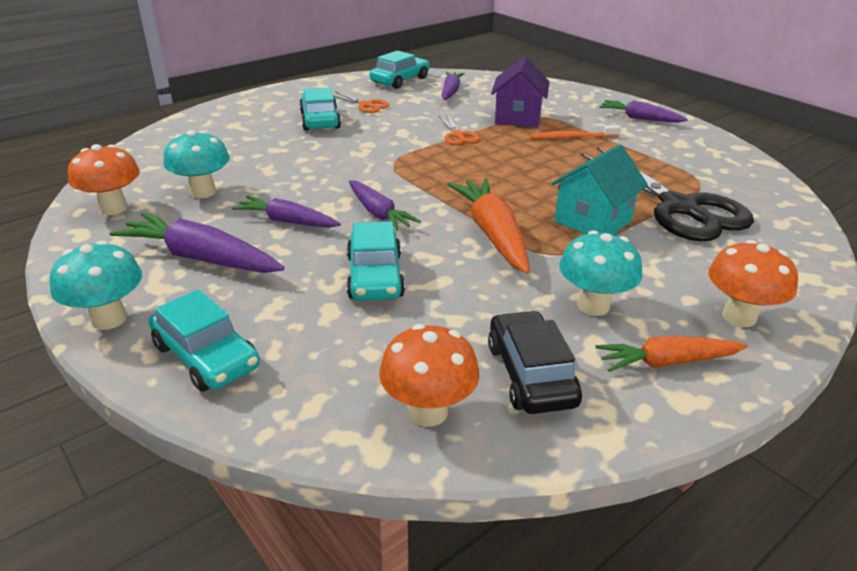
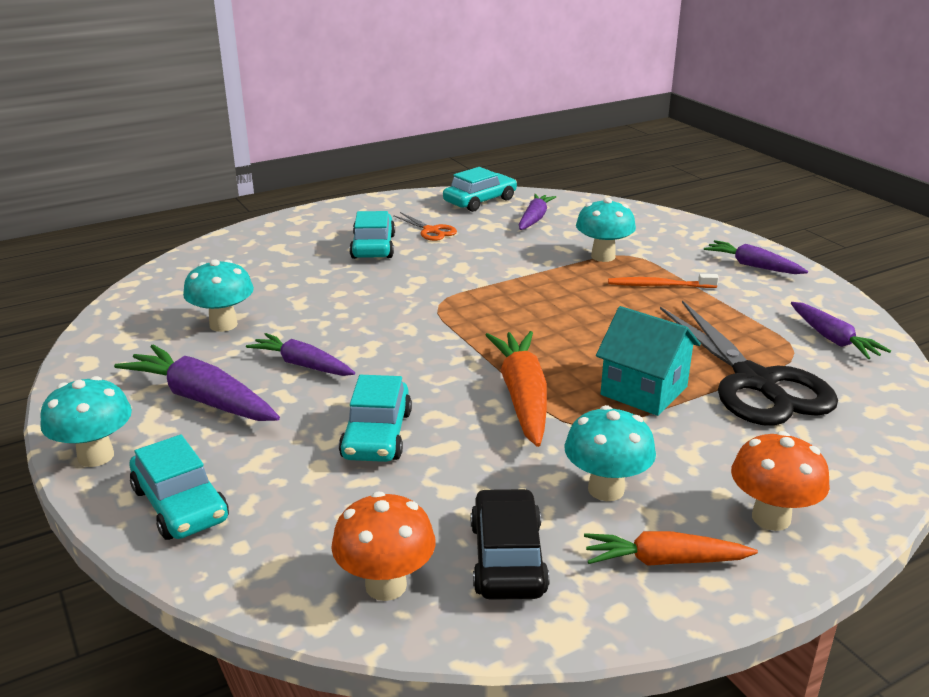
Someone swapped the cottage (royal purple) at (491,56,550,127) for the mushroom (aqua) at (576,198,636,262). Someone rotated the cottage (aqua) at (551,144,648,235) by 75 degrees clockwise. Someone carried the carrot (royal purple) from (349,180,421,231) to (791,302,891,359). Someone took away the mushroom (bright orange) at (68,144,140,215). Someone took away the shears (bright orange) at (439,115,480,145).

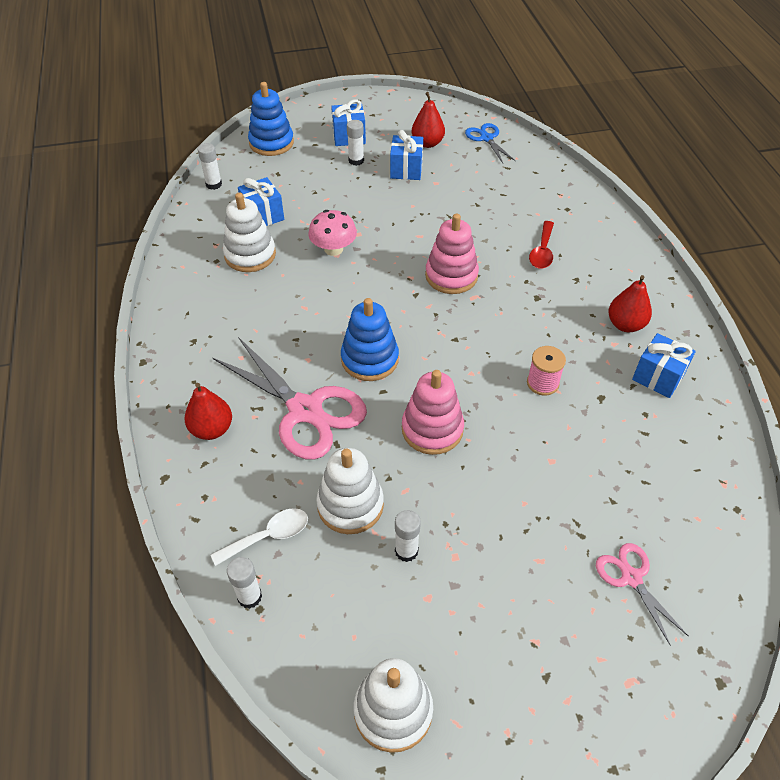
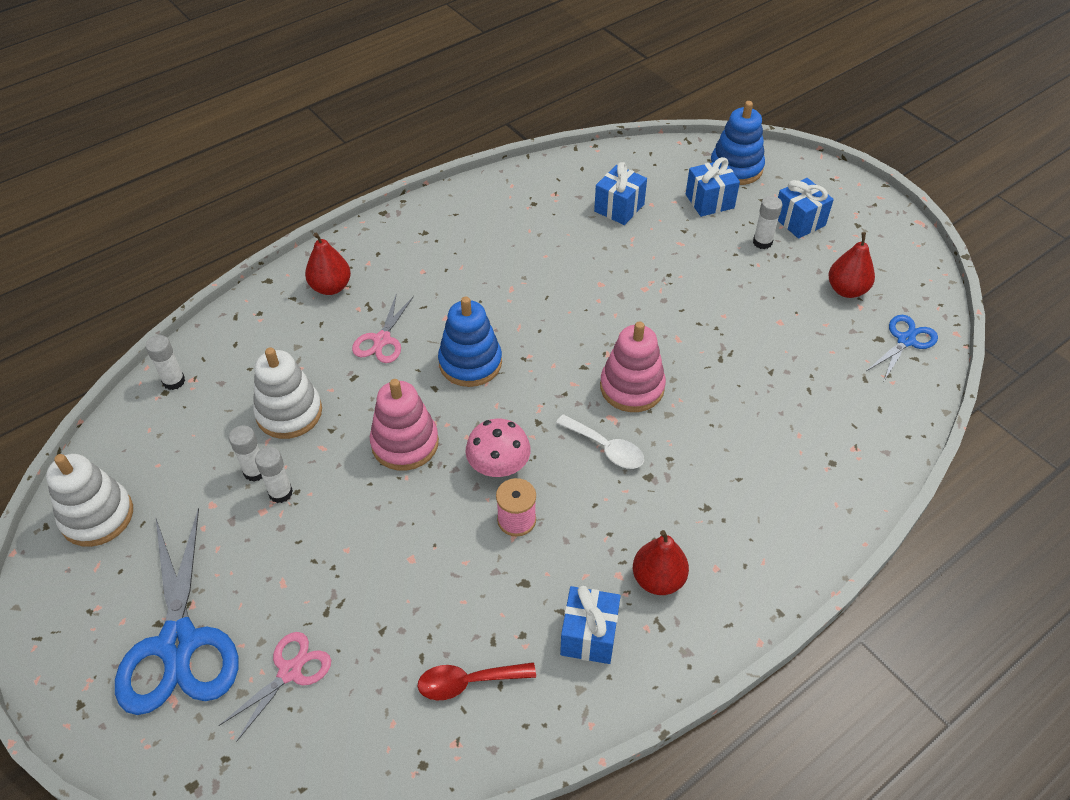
Someone put down the shears (blue) at (115,508,239,715). Someone carried the stick of glue (snow-white) from (198,143,222,190) to (255,447,293,503). Someone scaled the shears (pink) at (213,337,367,460) by 0.52. Someone carried the spoon (red) from (529,221,554,269) to (417,662,536,700). Someone carried the mushroom (pink) from (308,210,357,256) to (465,419,531,477). Someone carried the spoon (snow-white) from (211,508,308,566) to (556,414,644,469). Someone carried the wrapped gift (blue) from (390,130,423,180) to (686,157,740,217). Someone took away the stacking toy (snow-white) at (223,193,276,272).

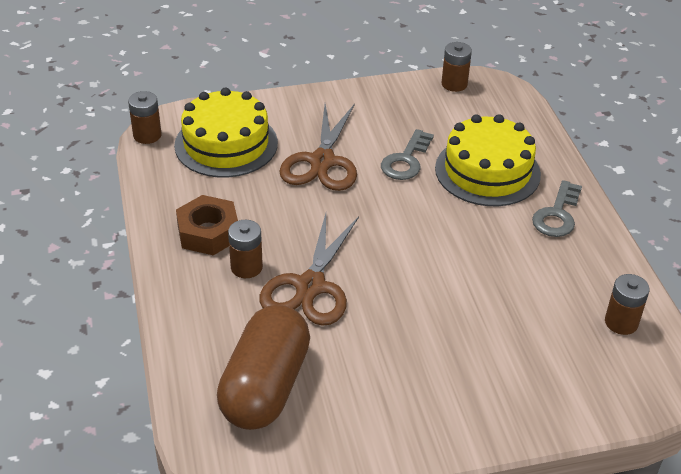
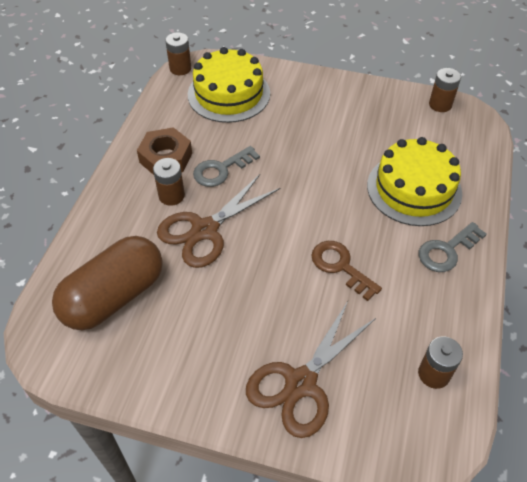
Someone carried the key (ash-grey) from (381,129,434,180) to (193,146,260,187). Someone carried the shears (russet) from (280,104,357,191) to (246,301,376,438). Someone put down the key (russet) at (311,241,382,301).

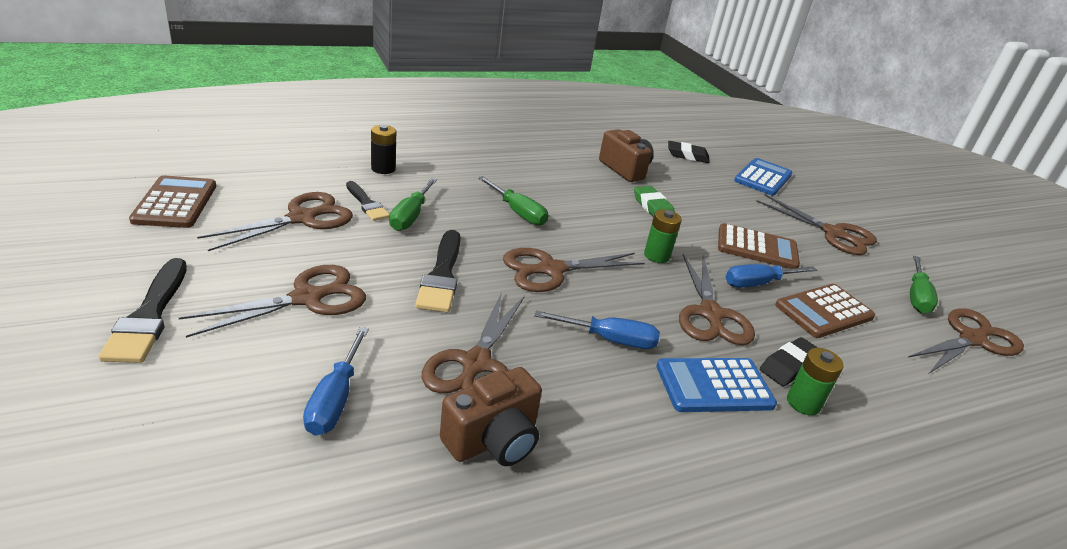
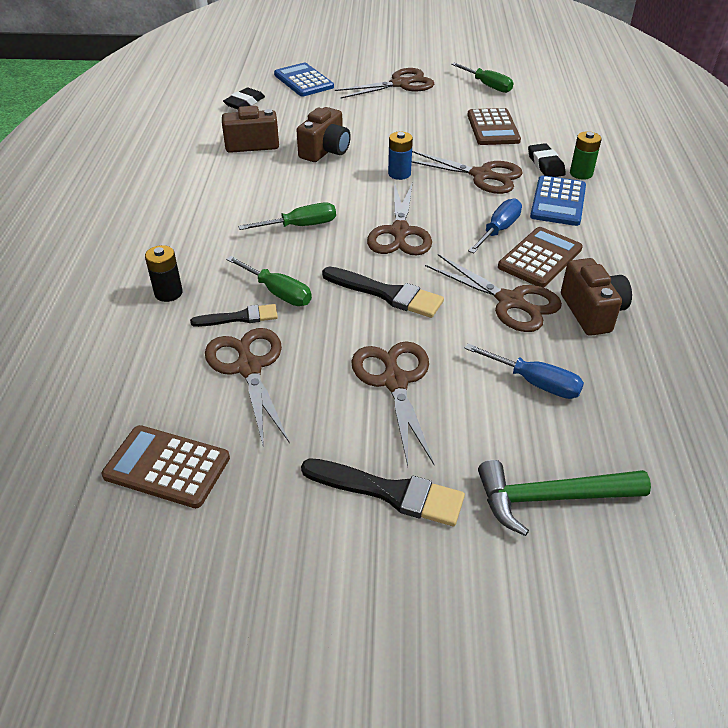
Someone swapped the gum eraser (emerald) at (634,186,675,217) for the photo camera (russet) at (296,107,351,162). Someone repainted the power cell (emerald) at (644,209,682,263), which became the power cell (blue) at (388,132,413,180). Someone put down the carpenter's hammer (emerald) at (478,460,651,536). Someone carried the adding machine (russet) from (718,223,800,269) to (498,227,583,287). Someone took away the flat screwdriver (blue) at (726,264,817,288). Someone took away the shears (russet) at (909,308,1024,373).

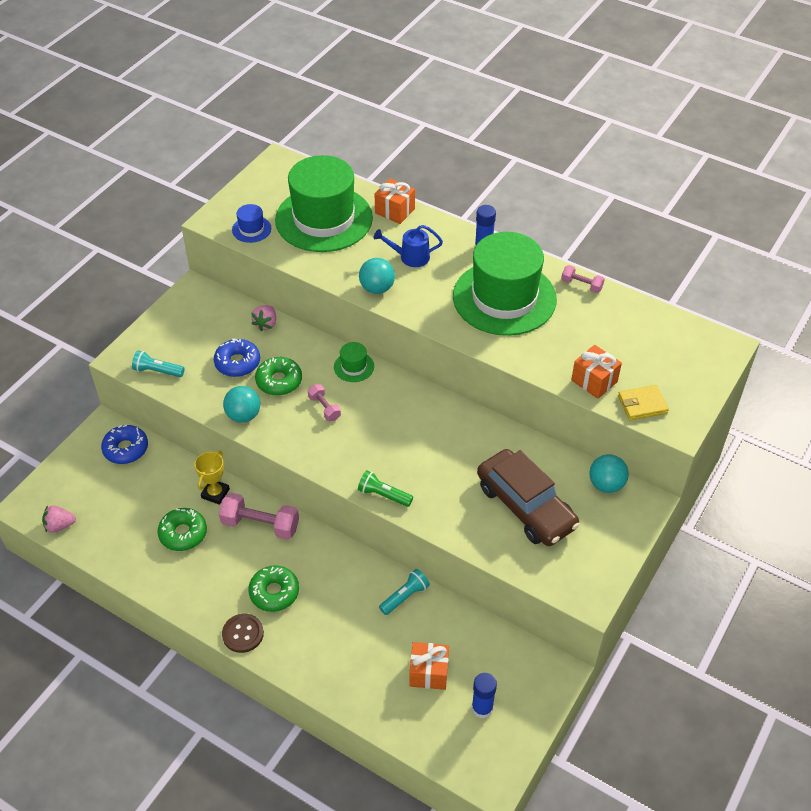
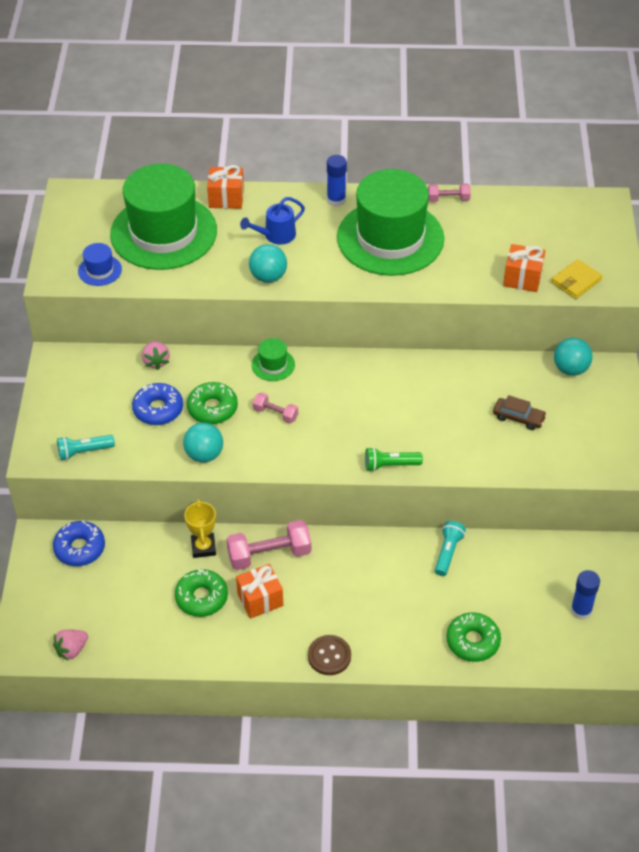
Someone carried the wrapped gift (bright orange) from (409,642,449,690) to (236,564,283,619). Someone carried the donut (emerald) from (248,565,299,612) to (446,612,501,662). Someone scaled the car (russet) at (477,449,580,546) by 0.45.

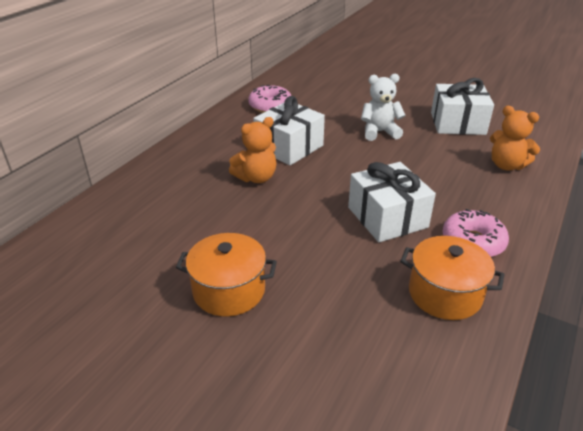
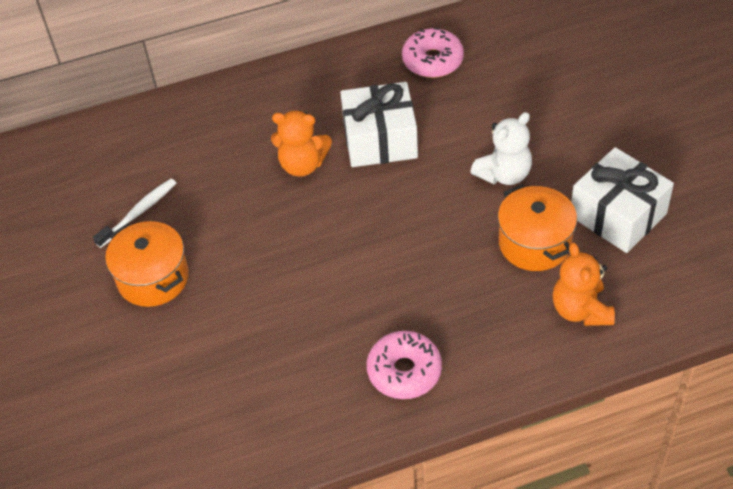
Someone put down the dental brush (snow-white) at (93,178,176,248). Someone rotated the teddy bear (snow-white) at (361,74,406,141) by 105 degrees clockwise. Someone carried the cooking pot (bright orange) from (400,236,505,320) to (498,184,577,271). Someone took away the wrapped gift (snow-white) at (348,162,436,242).

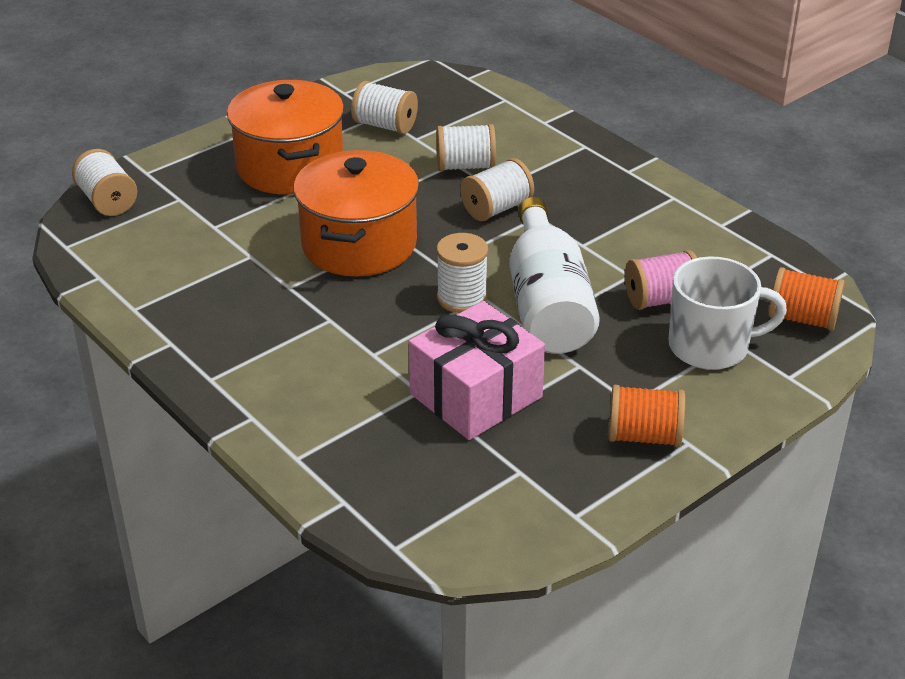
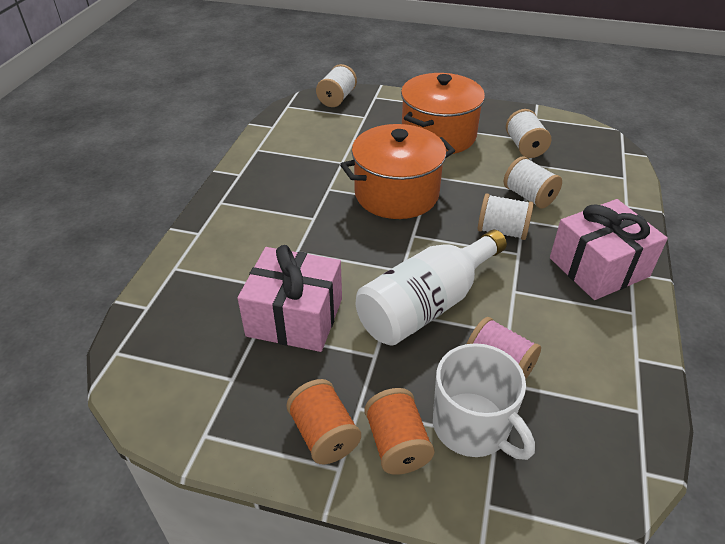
Someone carried the spool (bright orange) from (768,267,845,331) to (364,388,435,475). Someone put down the wrapped gift (pink) at (550,199,668,300). Someone took away the spool (snow-white) at (436,233,488,313).

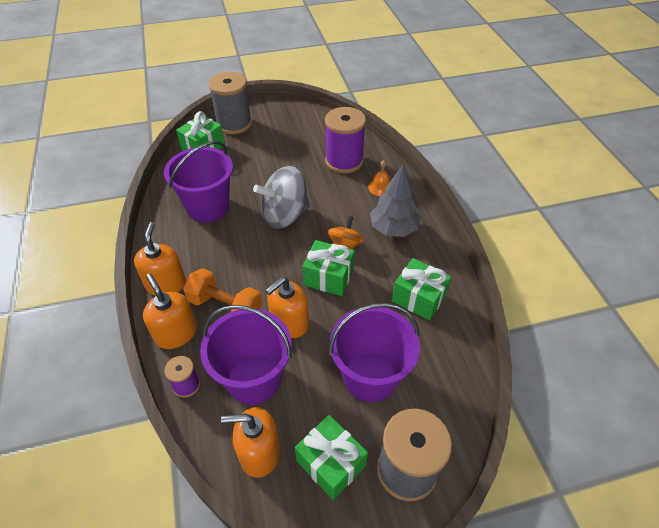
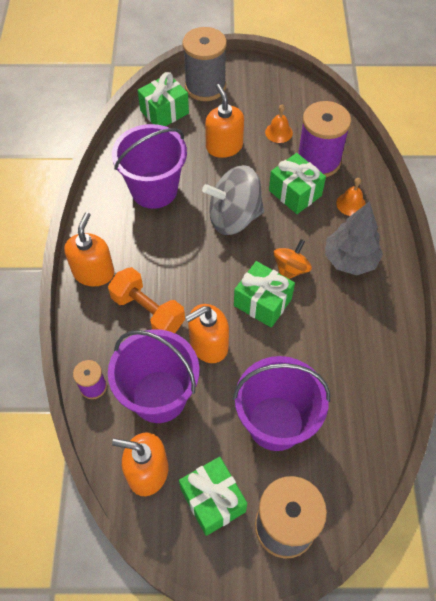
Someone carried the pump bottle (bright orange) from (143,274,197,349) to (205,84,244,158). Someone put down the hand bell (bright orange) at (265,104,293,143). Someone carried the wrapped gift (emerald) from (392,258,451,320) to (269,153,326,214).

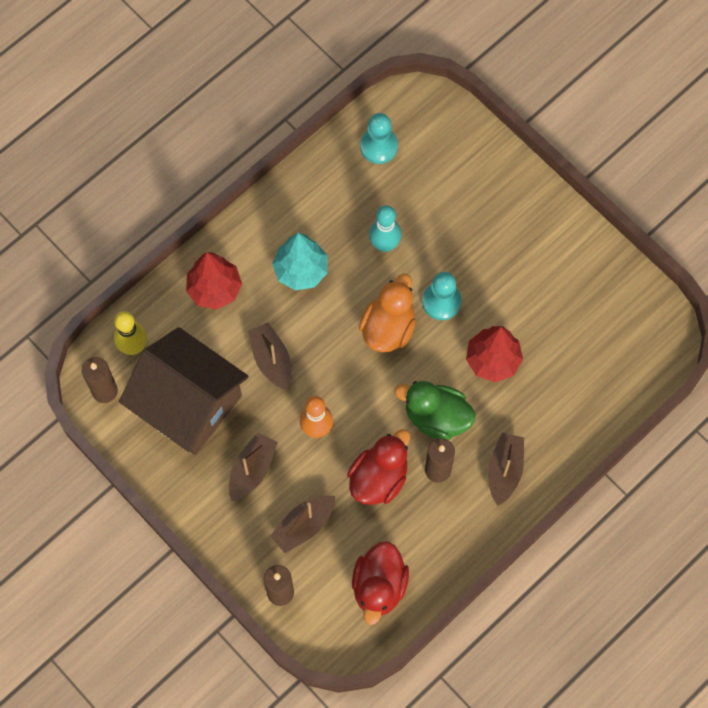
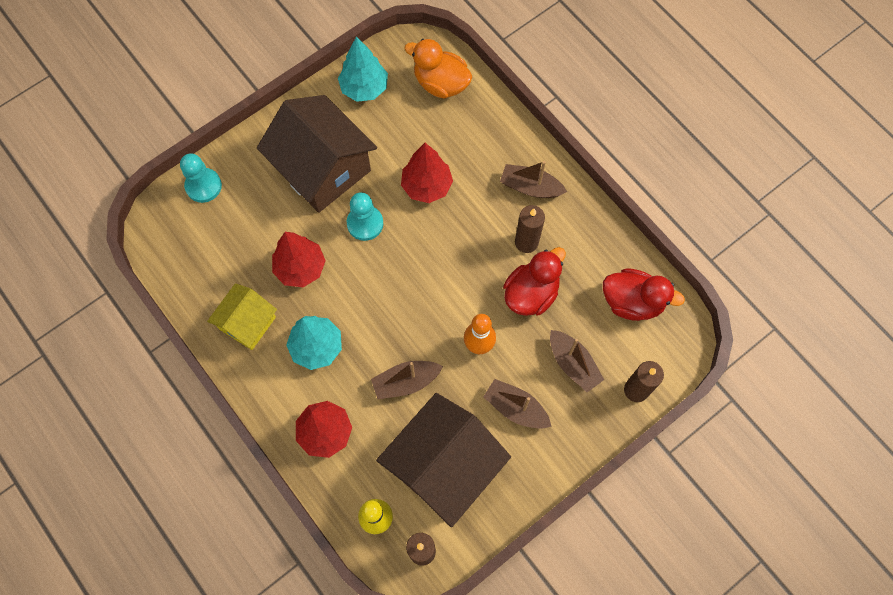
Someone carried the chess pawn (aqua) from (360,113,398,164) to (180,153,222,203). Someone put down the cottage (golden) at (207,283,277,350). Someone put down the cottage (russet) at (257,95,377,213). Someone swapped the tenpin (aqua) at (369,205,401,252) for the tree (red) at (272,232,326,287). Someone put down the tree (aqua) at (338,36,388,102). Someone carried the toy duck (bright orange) from (359,274,416,352) to (404,39,472,99). Someone rotated the toy duck (red) at (347,429,410,505) by 90 degrees clockwise. Someone took away the toy duck (emerald) at (395,381,476,440).

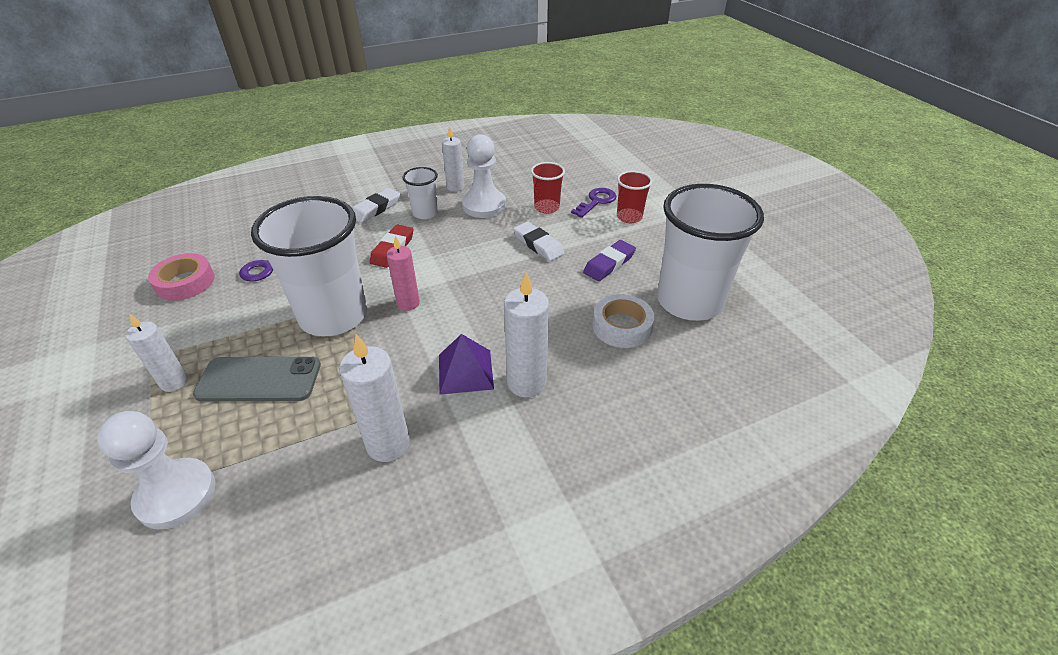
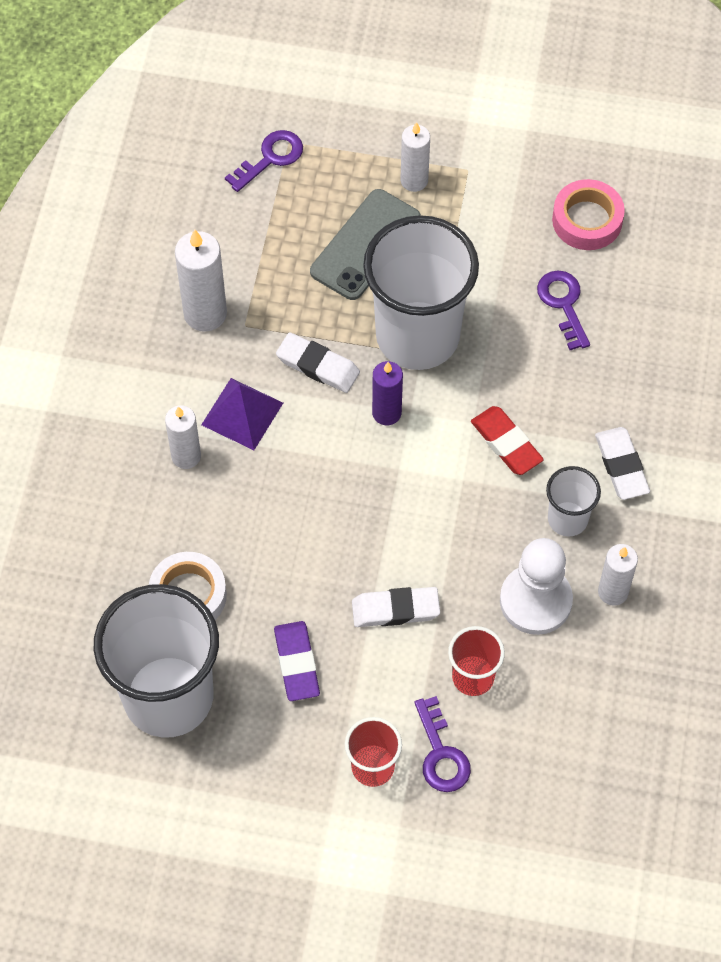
Someone scaled the wax candle (snow-white) at (504,272,549,398) by 0.66. Someone swapped the chess pawn (snow-white) at (97,411,216,529) for the key (royal purple) at (225,130,303,192). Someone put down the gum eraser (snow-white) at (276,332,360,393). Someone repainted the wax candle (pink) at (386,236,420,311), which became the wax candle (royal purple) at (372,361,403,425).

